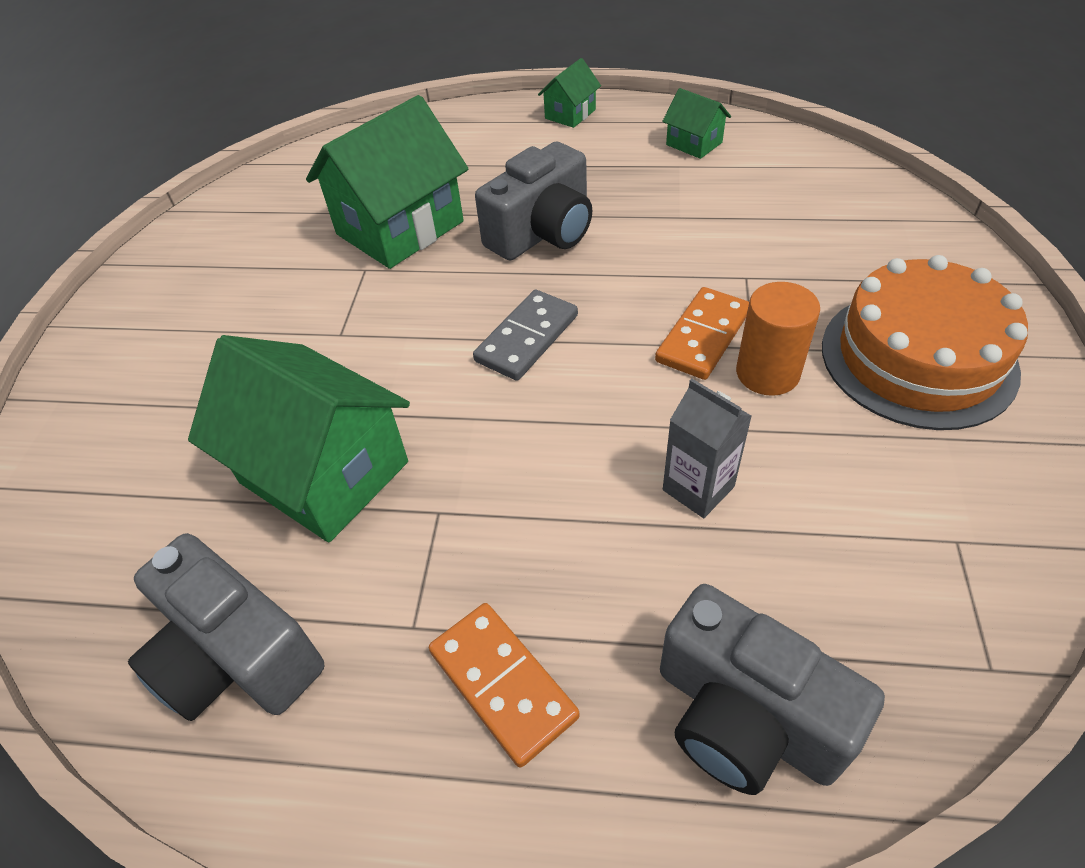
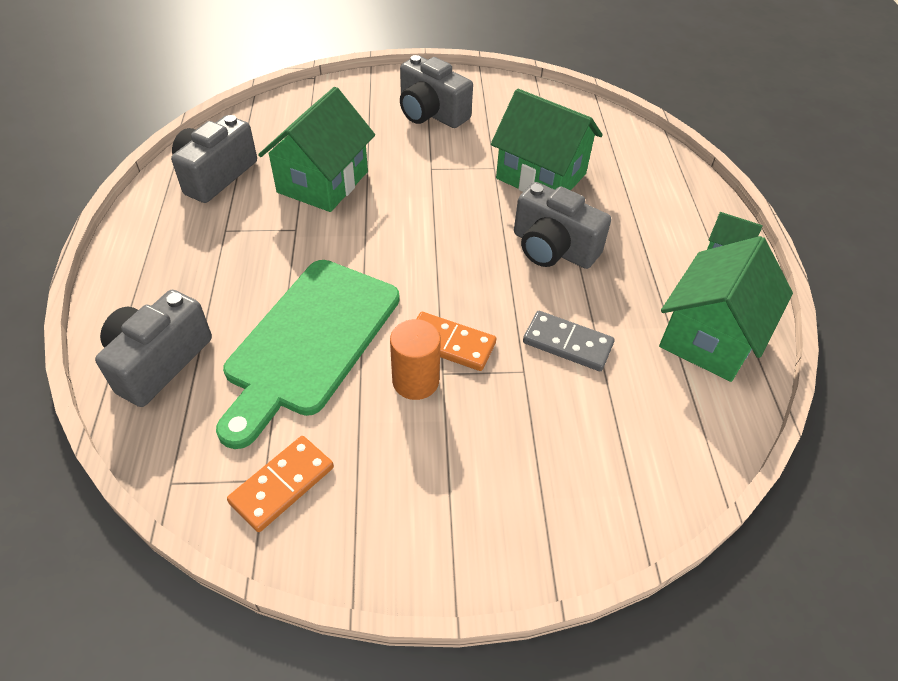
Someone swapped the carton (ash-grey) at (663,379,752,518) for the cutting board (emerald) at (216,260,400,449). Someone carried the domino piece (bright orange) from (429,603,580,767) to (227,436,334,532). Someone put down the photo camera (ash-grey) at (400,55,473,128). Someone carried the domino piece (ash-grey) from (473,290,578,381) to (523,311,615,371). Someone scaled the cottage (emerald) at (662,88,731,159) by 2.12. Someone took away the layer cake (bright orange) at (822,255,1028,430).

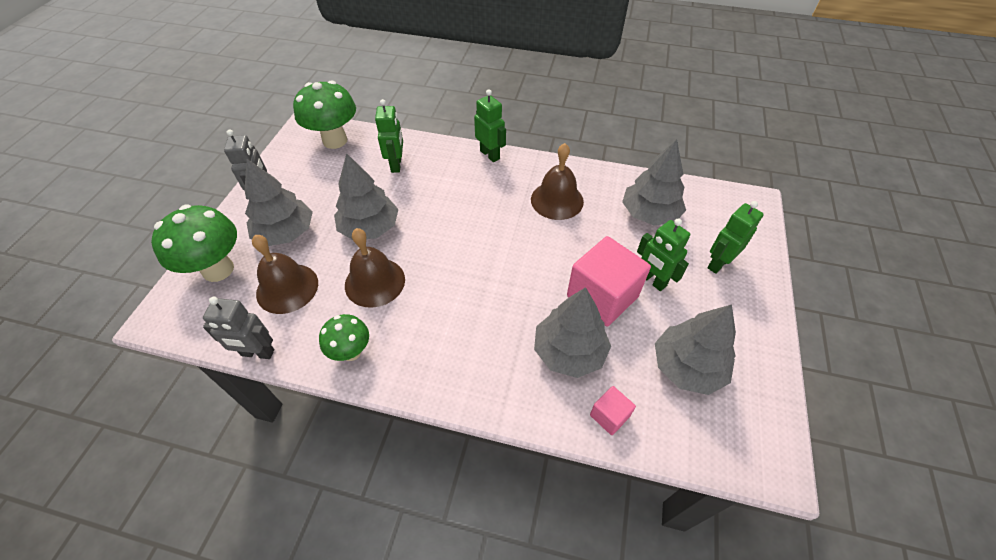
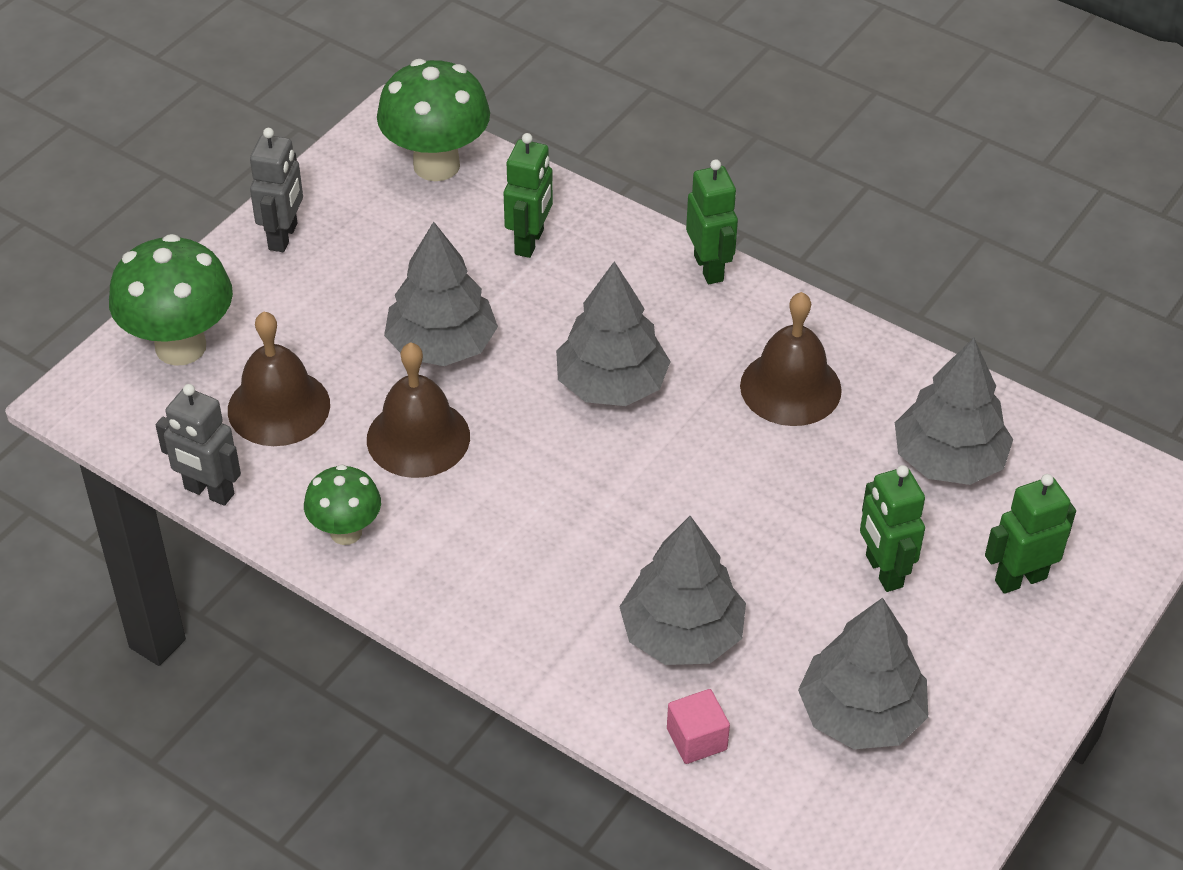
Someone carried the tree (ash-grey) from (245,159,313,246) to (556,261,671,406). Someone took away the cube (pink) at (567,236,651,326).

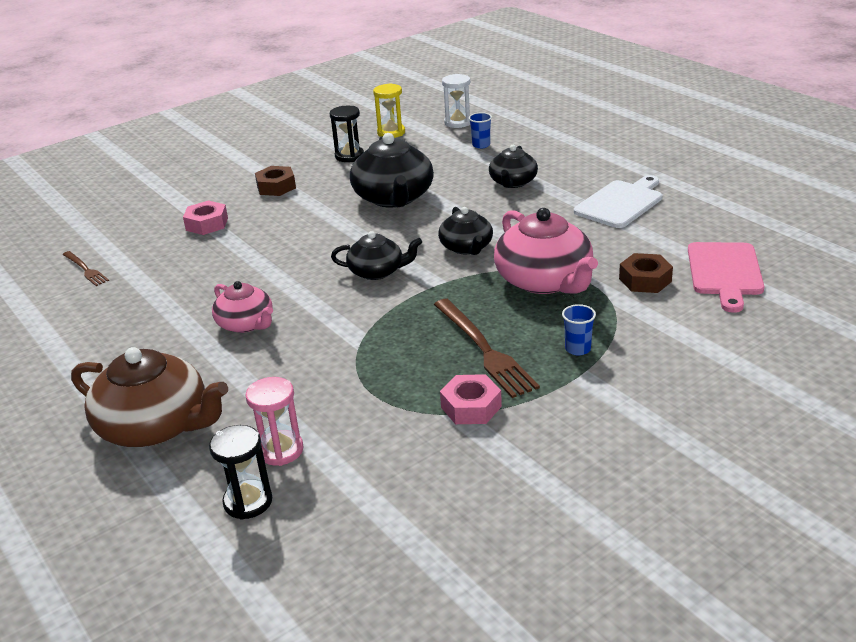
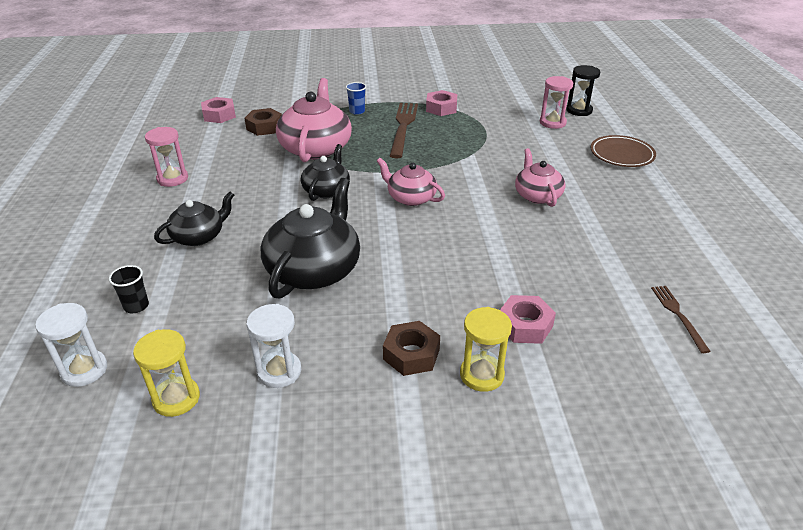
Someone repainted the cup (blue) at (469,112,492,149), which became the cup (black) at (109,265,149,313). Someone swapped the cutting board (snow-white) at (574,175,663,228) for the hourglass (pink) at (145,127,188,187). Someone swapped the cutting board (pink) at (688,242,765,313) for the nut (pink) at (201,97,236,123). Someone repainted the hourglass (black) at (329,106,364,162), which became the hourglass (snow-white) at (247,304,301,388). Someone repainted the china teapot (black) at (331,231,422,280), which became the china teapot (pink) at (377,158,445,206). Someone put down the hourglass (golden) at (460,307,512,392). Someone swapped the china teapot (russet) at (71,347,228,447) for the flat dish (russet) at (590,135,656,167).

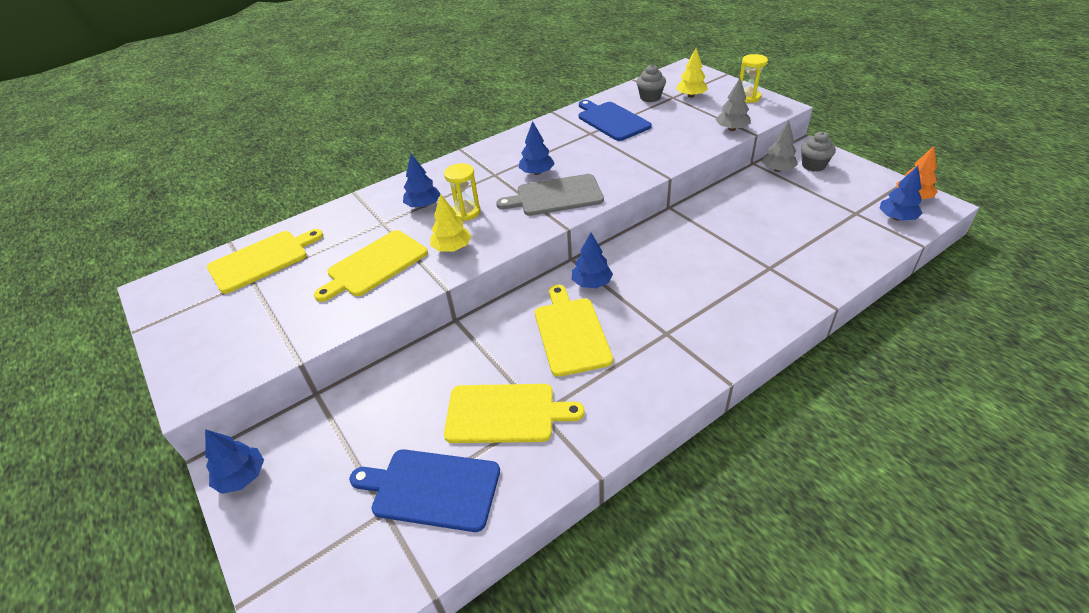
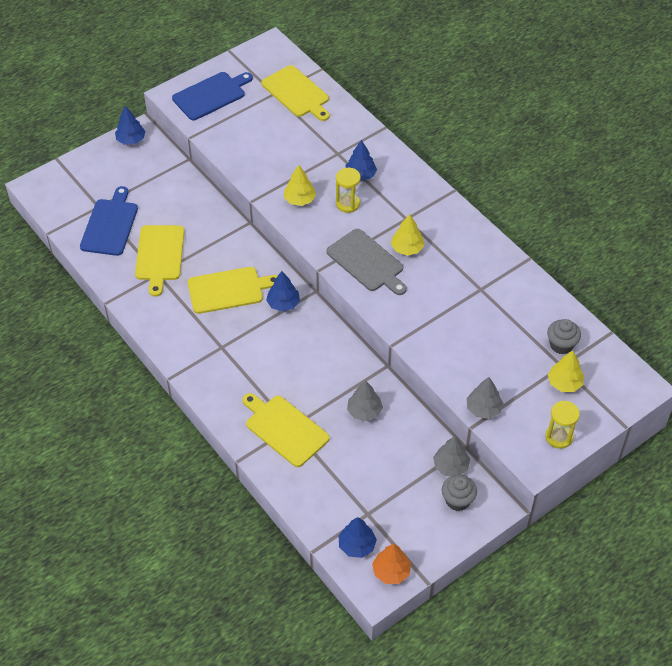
Someone carried the cutting board (blue) from (578,100,652,141) to (172,72,253,120). Someone carried the cutting board (golden) from (314,230,428,302) to (242,393,330,467). Someone rotated the cutting board (ash-grey) at (496,174,604,216) by 150 degrees clockwise. Someone put down the tree (ash-grey) at (347,380,383,421). Someone repainted the tree (blue) at (518,121,555,175), which became the tree (golden) at (391,214,425,256).

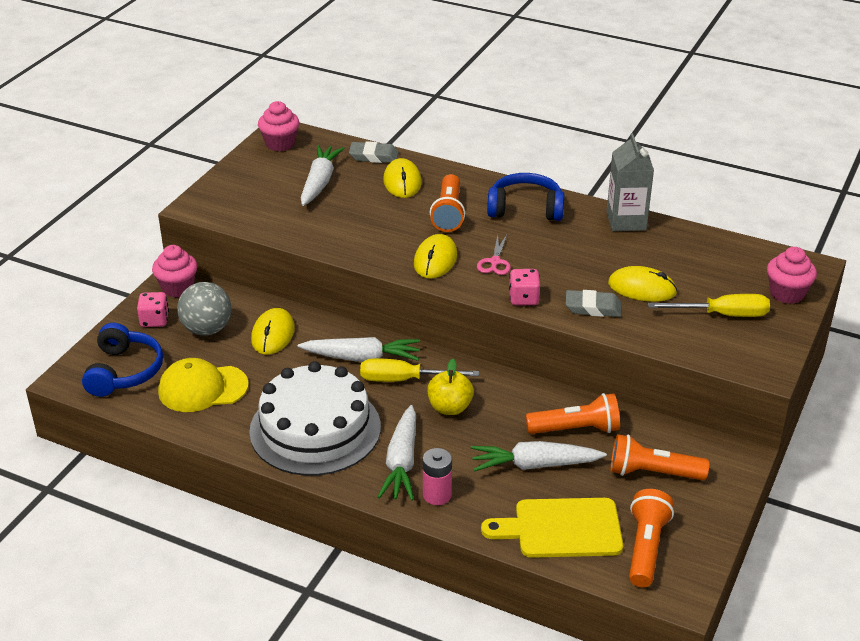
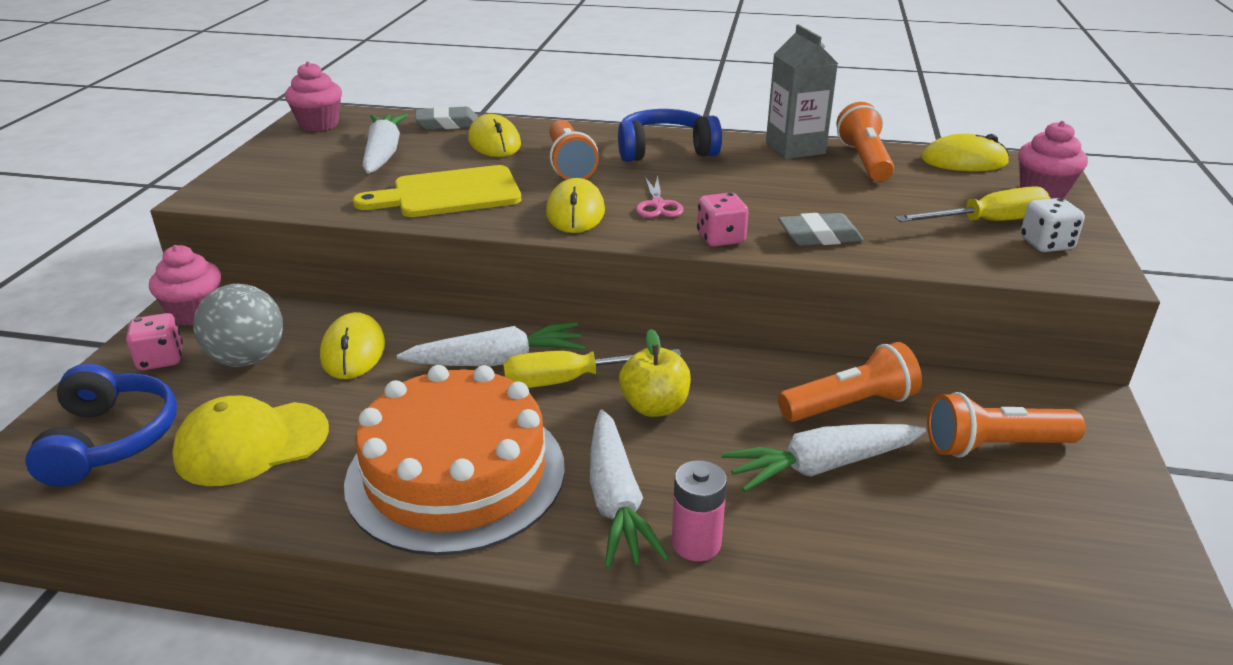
Someone repainted the layer cake (snow-white) at (249,361,381,476), which became the layer cake (bright orange) at (344,365,565,555). Someone carried the cutting board (golden) from (481,498,623,558) to (353,165,521,217). Someone carried the pocket torch (bright orange) from (629,489,674,587) to (836,102,894,182). Someone carried the PC mouse (golden) from (608,266,677,302) to (921,134,1009,171). Someone put down the dice (snow-white) at (1020,198,1085,252).

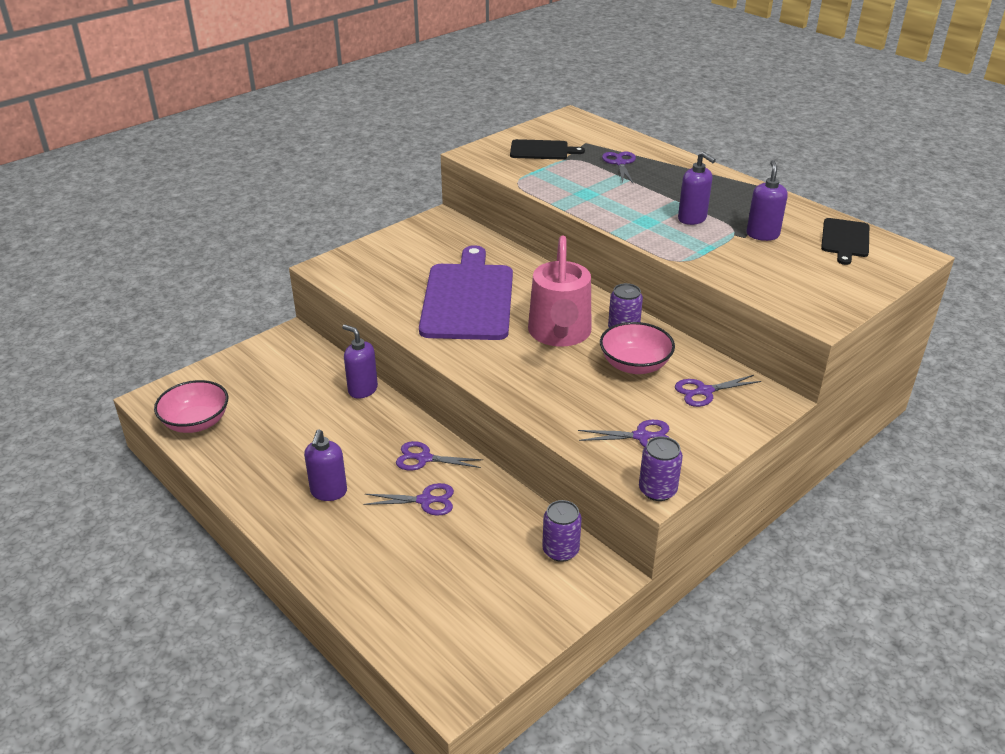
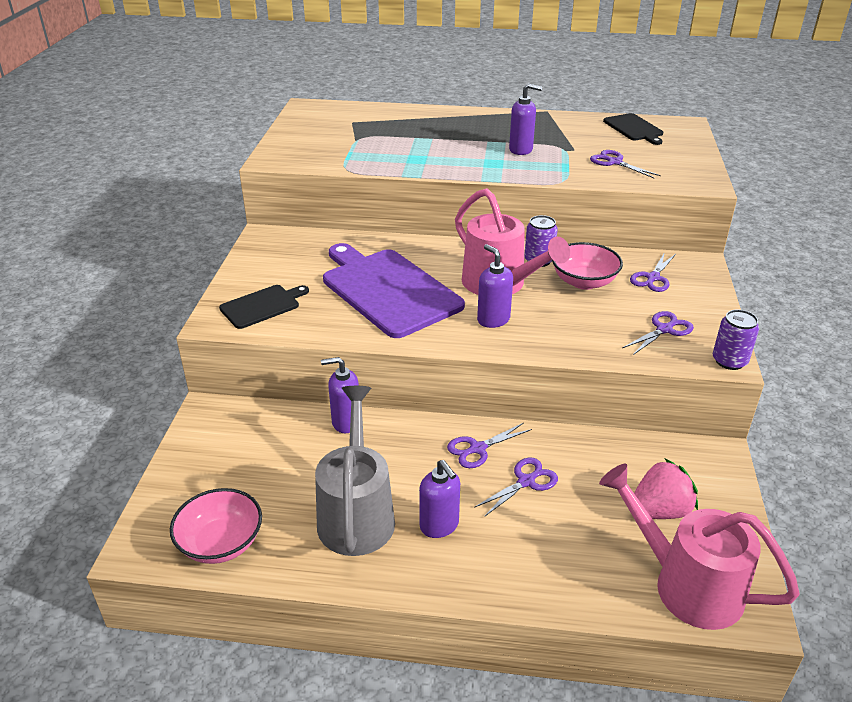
Someone carried the cutting board (black) from (510,139,585,160) to (219,285,309,329). Someone put down the watering can (ash-grey) at (315,386,395,556). Someone carried the pump bottle (royal purple) from (746,160,788,241) to (477,244,513,328). Someone carried the shears (royal purple) from (602,151,636,183) to (590,150,661,178). Someone put down the watering can (pink) at (599,464,800,630). Someone put down the strawberry (pink) at (634,458,698,519). Someone took away the can (royal purple) at (542,500,582,562).

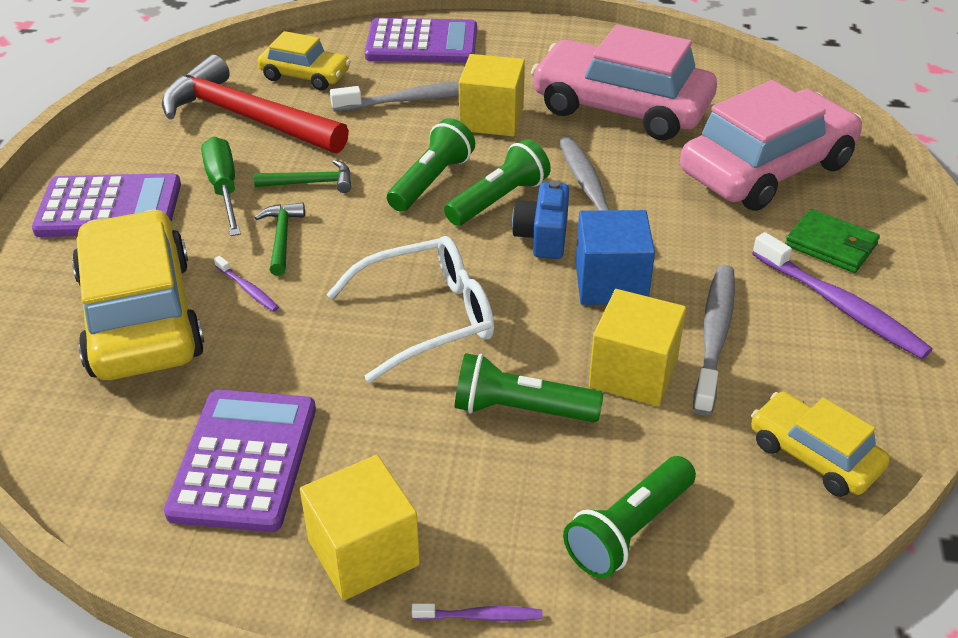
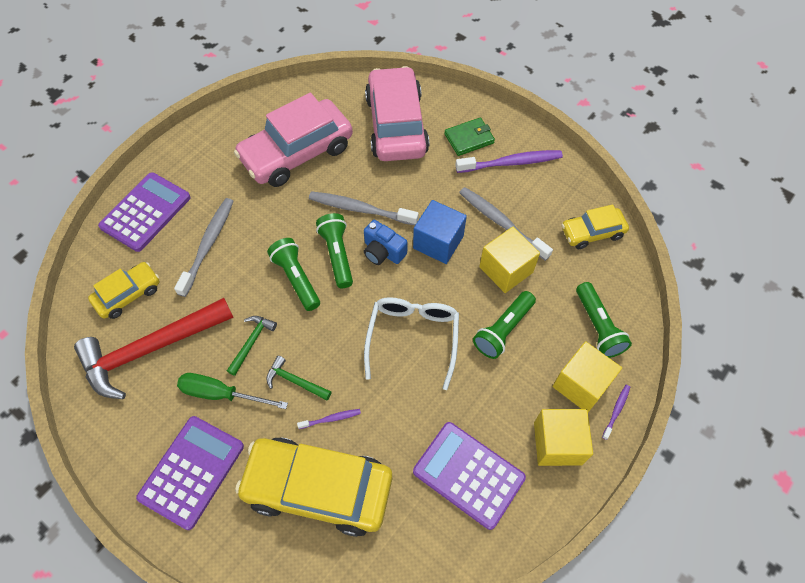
Someone carried the cube (golden) from (459,54,525,136) to (552,341,622,412).

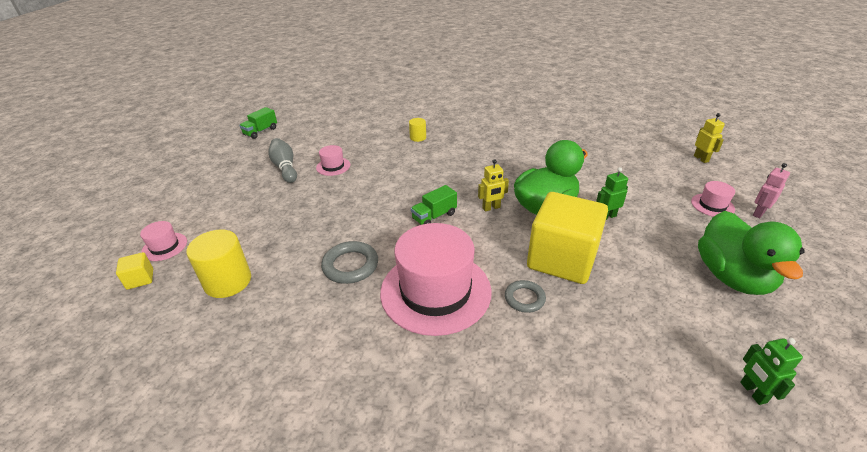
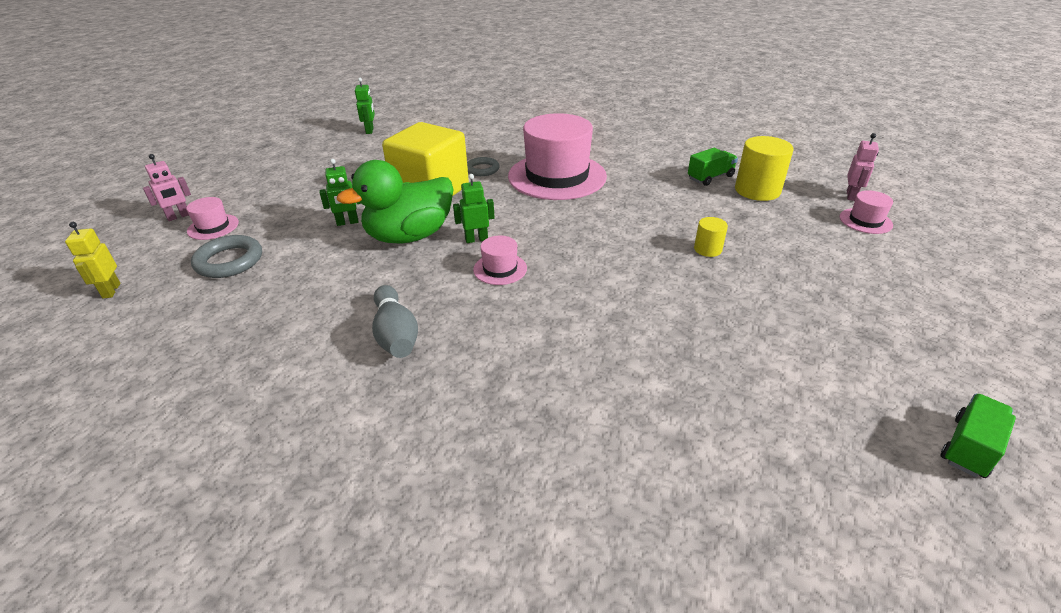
Someone carried the hoop (ash-grey) from (321,241,378,284) to (191,235,262,278). Someone carried the tenpin (ash-grey) from (268,138,297,183) to (372,285,418,358). Someone repainted the robot figure (golden) at (478,159,509,211), which became the robot figure (emerald) at (453,174,495,243). Someone carried the hat (pink) from (316,145,350,176) to (473,236,527,285). Someone carried the toy truck (emerald) from (411,185,457,225) to (688,148,738,186). Someone carried the cylinder shape (golden) from (409,118,426,142) to (694,217,728,257). Someone swapped the cube (golden) at (116,252,153,290) for the robot figure (pink) at (847,133,879,201). Someone took away the toy duck (emerald) at (698,211,804,295).

